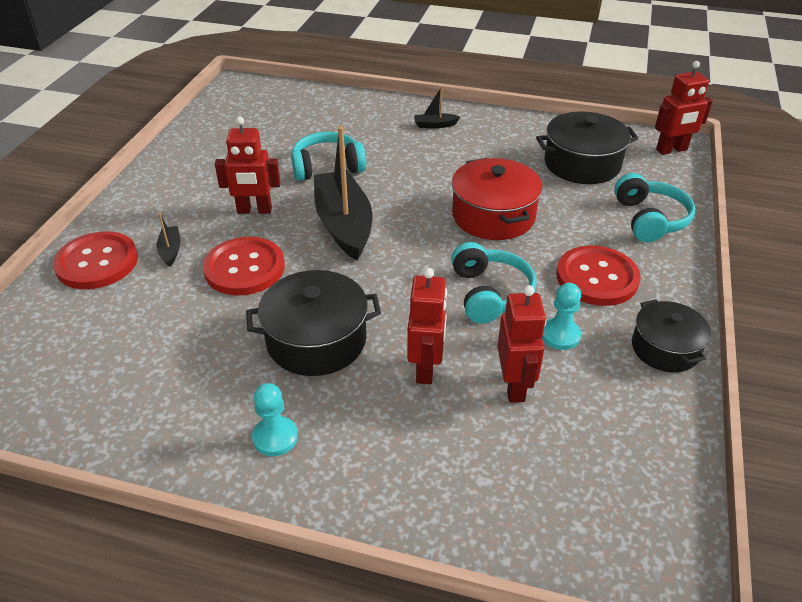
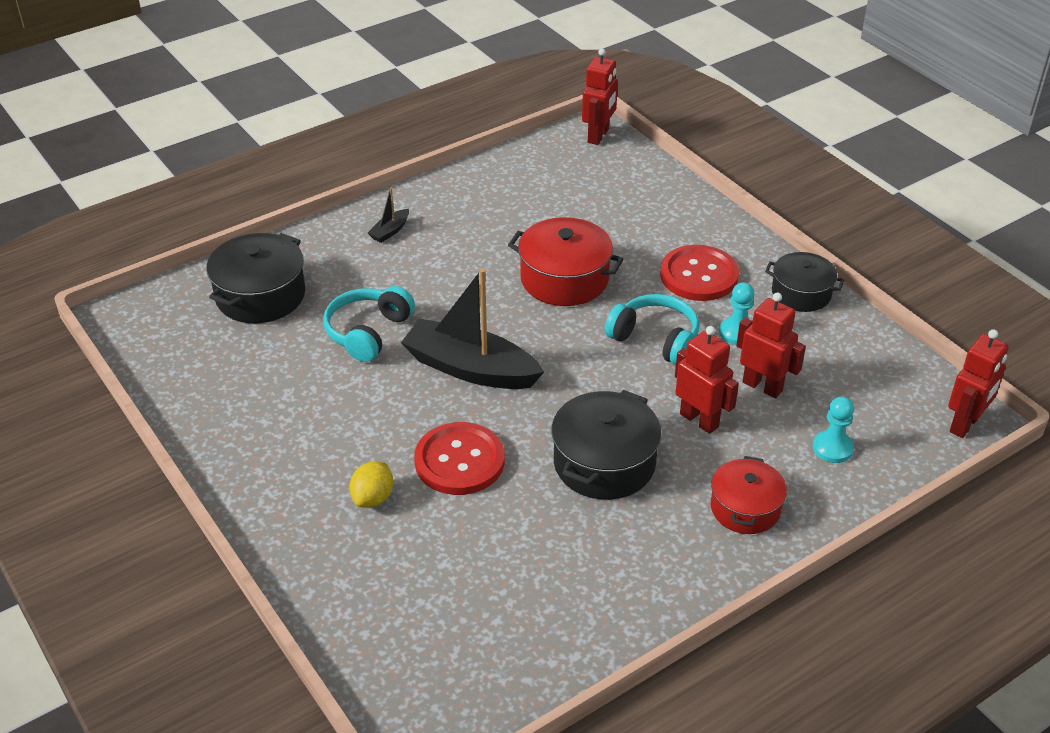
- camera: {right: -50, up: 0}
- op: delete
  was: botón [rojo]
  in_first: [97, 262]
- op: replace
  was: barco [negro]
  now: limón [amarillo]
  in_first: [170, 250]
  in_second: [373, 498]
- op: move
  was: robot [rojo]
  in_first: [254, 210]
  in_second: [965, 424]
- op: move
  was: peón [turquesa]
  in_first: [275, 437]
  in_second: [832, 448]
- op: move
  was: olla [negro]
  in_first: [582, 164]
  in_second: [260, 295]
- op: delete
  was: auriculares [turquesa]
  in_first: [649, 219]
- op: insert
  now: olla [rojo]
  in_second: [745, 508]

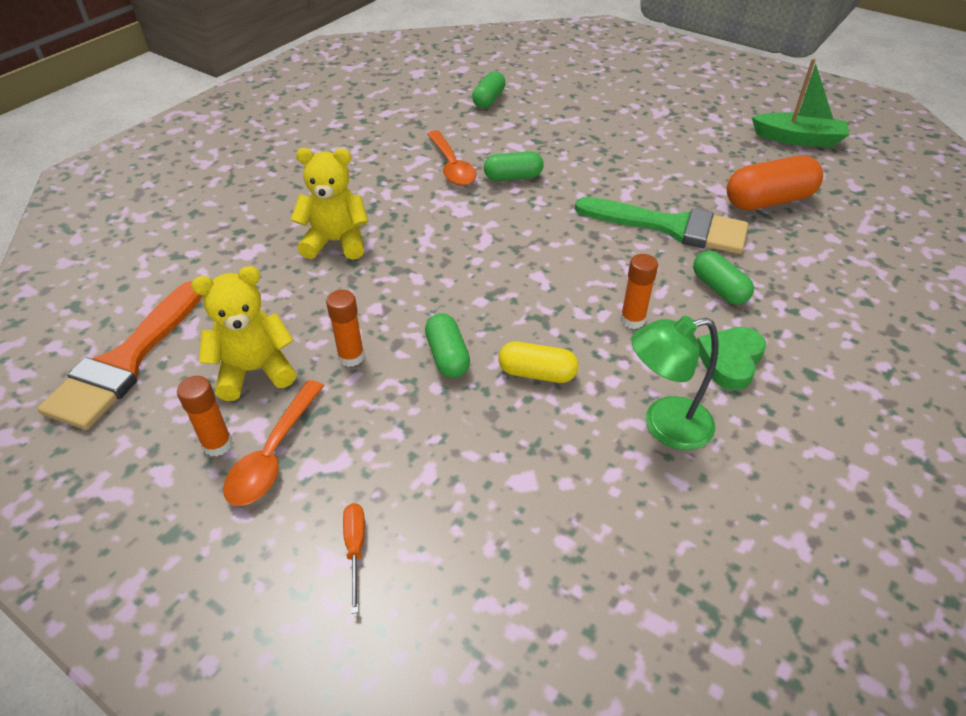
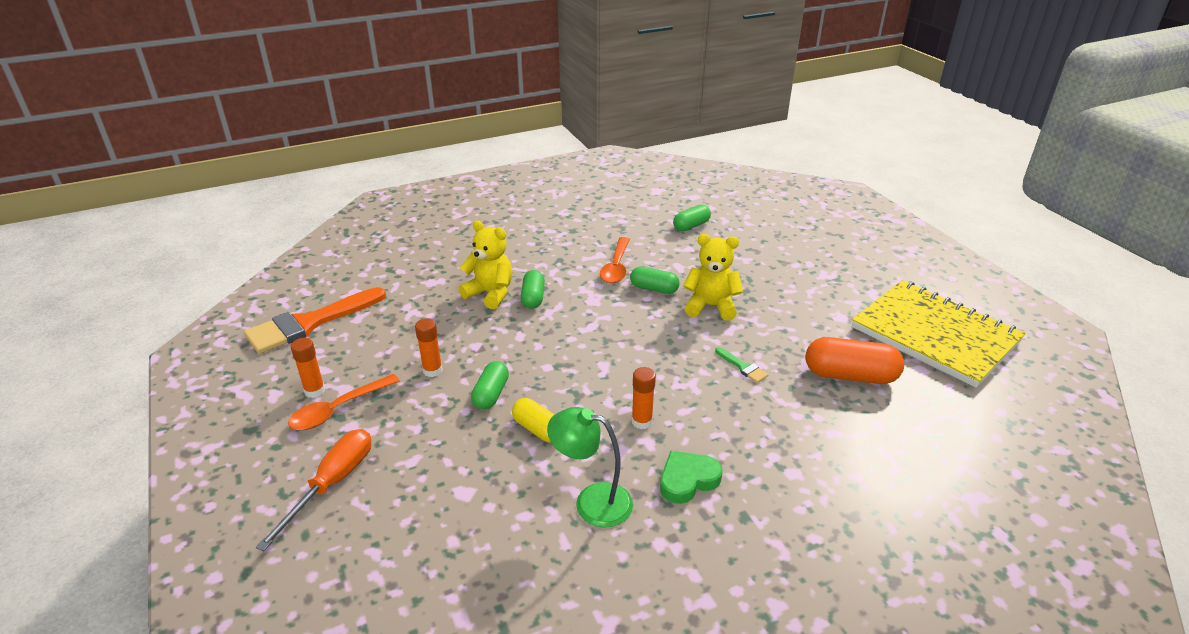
- camera: {right: 30, up: -10}
- op: move
  was: osito [amarillo]
  in_first: [254, 371]
  in_second: [711, 306]
- op: resize
  was: destornillador [naranja]
  in_first: [355, 549]
  in_second: [332, 484]
  ratio: 1.92
- op: resize
  was: pincel [verde]
  in_first: [672, 227]
  in_second: [743, 367]
  ratio: 0.41
- op: move
  was: cápsula [verde]
  in_first: [719, 288]
  in_second: [533, 298]
- op: replace
  was: barco [verde]
  now: cuaderno [amarillo]
  in_first: [798, 139]
  in_second: [934, 335]

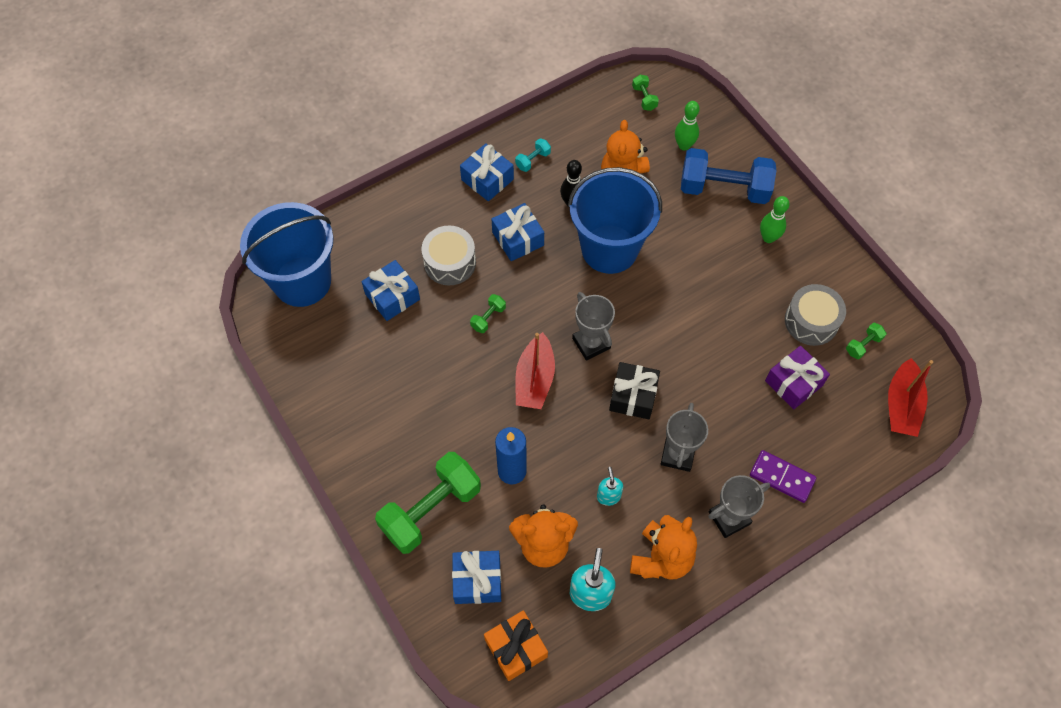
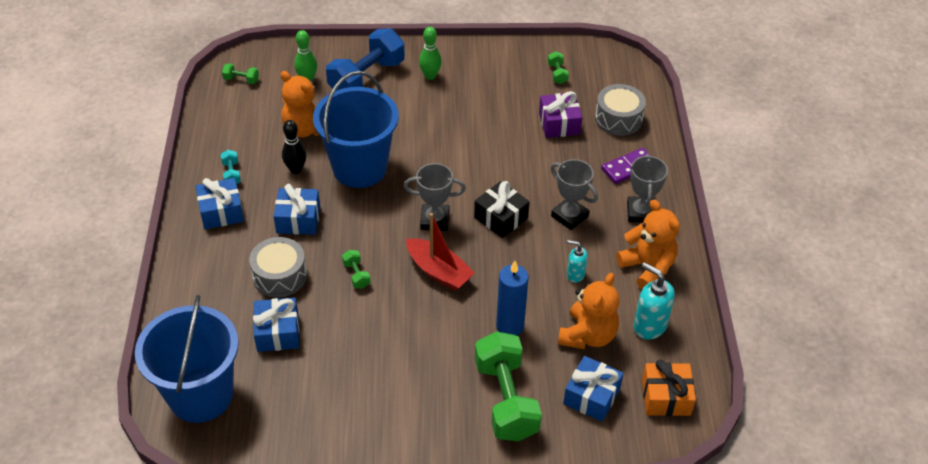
- camera: {right: -60, up: -15}
- op: move
  was: tambor [gris]
  in_first: [811, 321]
  in_second: [618, 119]
- op: delete
  was: barco [rojo]
  in_first: [901, 405]

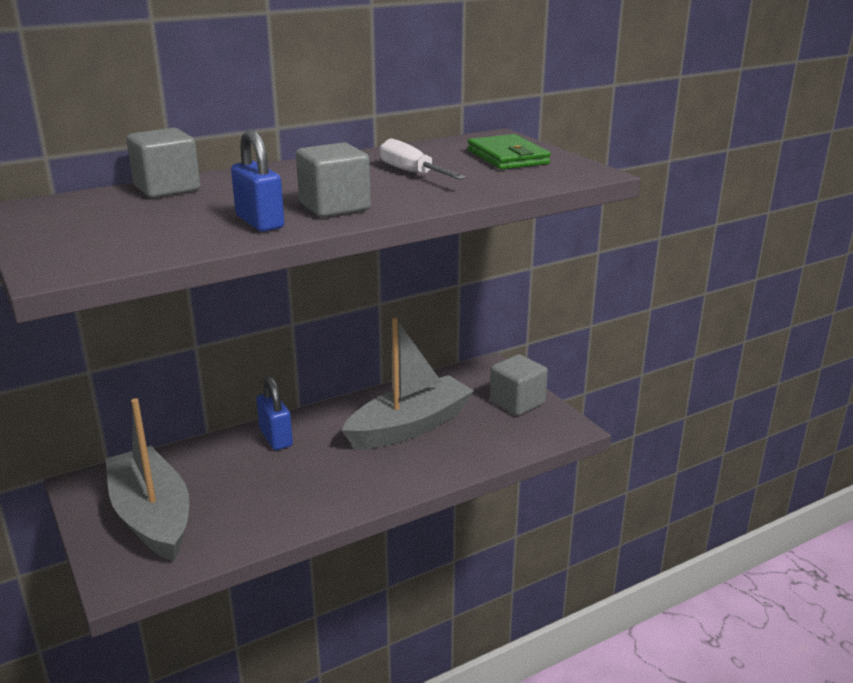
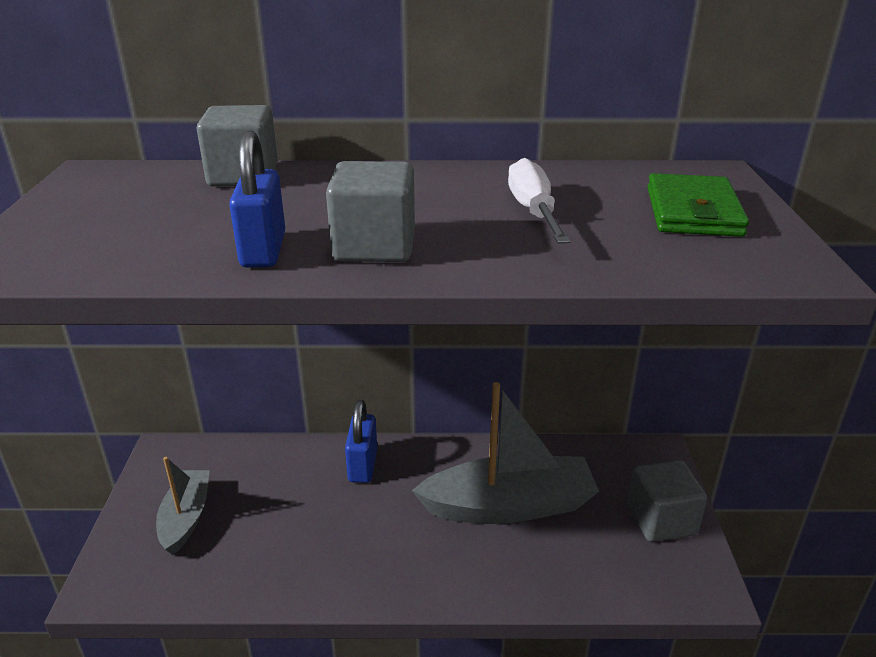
- camera: {right: 30, up: 5}
- op: resize
  was: barco [gris]
  in_first: [152, 516]
  in_second: [186, 518]
  ratio: 0.58

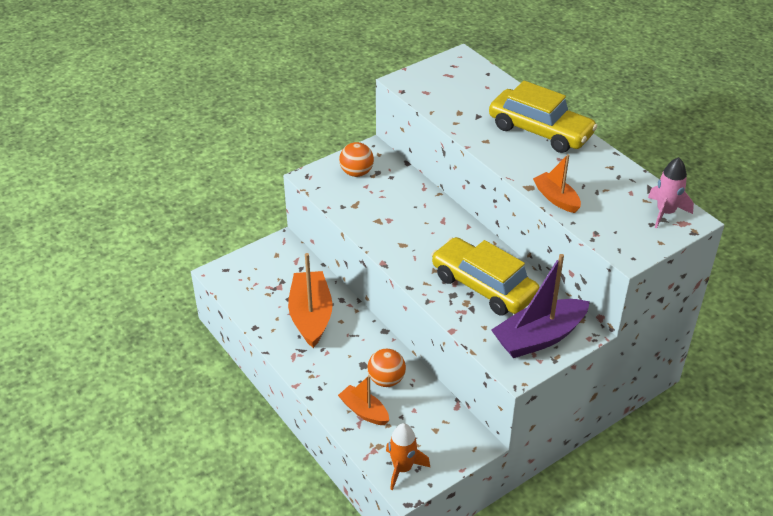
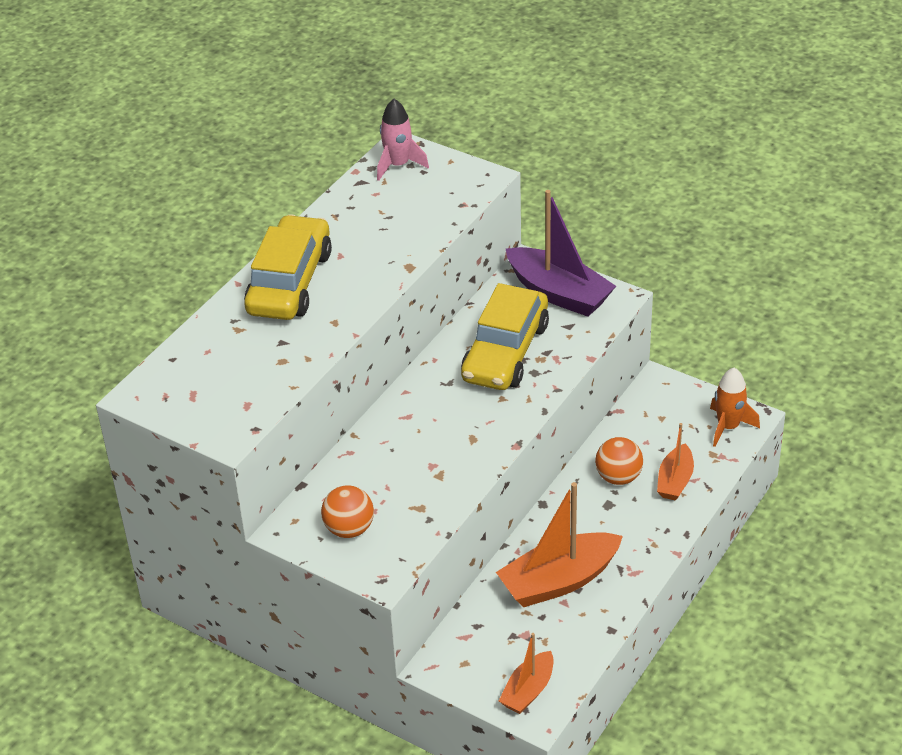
- camera: {right: -110, up: 0}
- op: move
  was: barco [naranja]
  in_first: [556, 198]
  in_second: [528, 691]

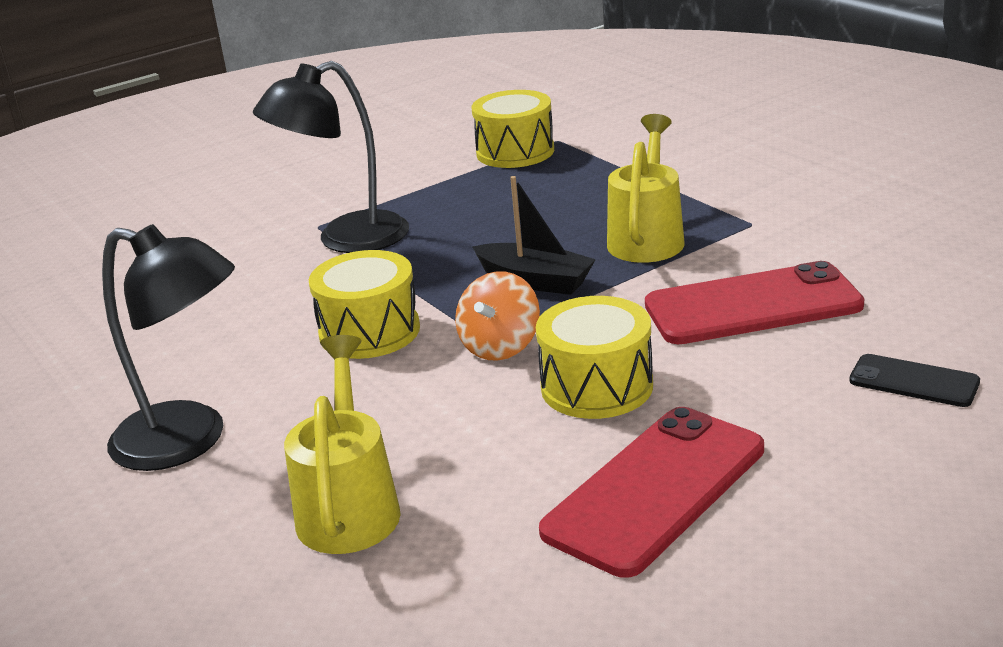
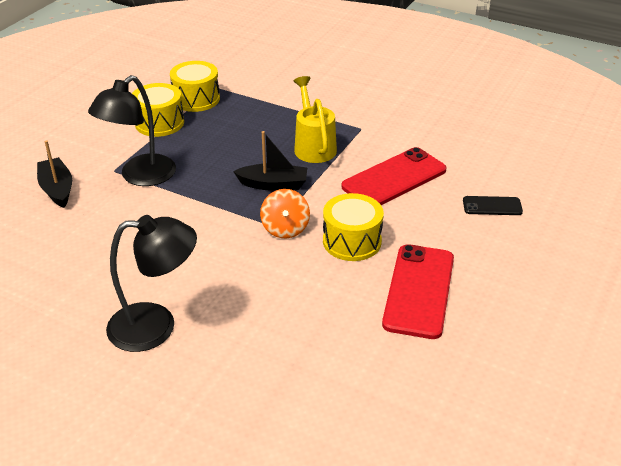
- camera: {right: -30, up: 10}
- op: delete
  was: regadera [amarillo]
  in_first: [349, 507]
- op: move
  was: tambor [amarillo]
  in_first: [369, 331]
  in_second: [159, 123]
- op: insert
  now: barco [negro]
  in_second: [57, 189]

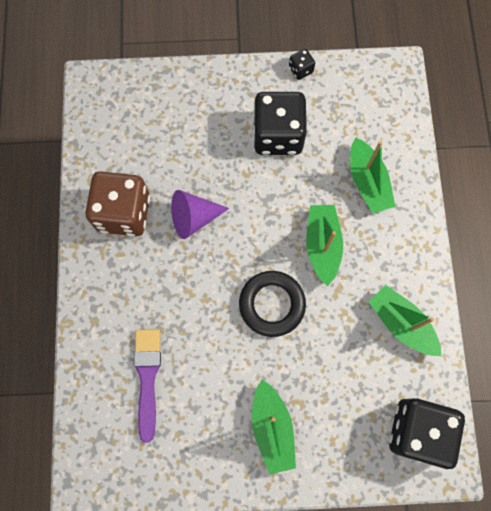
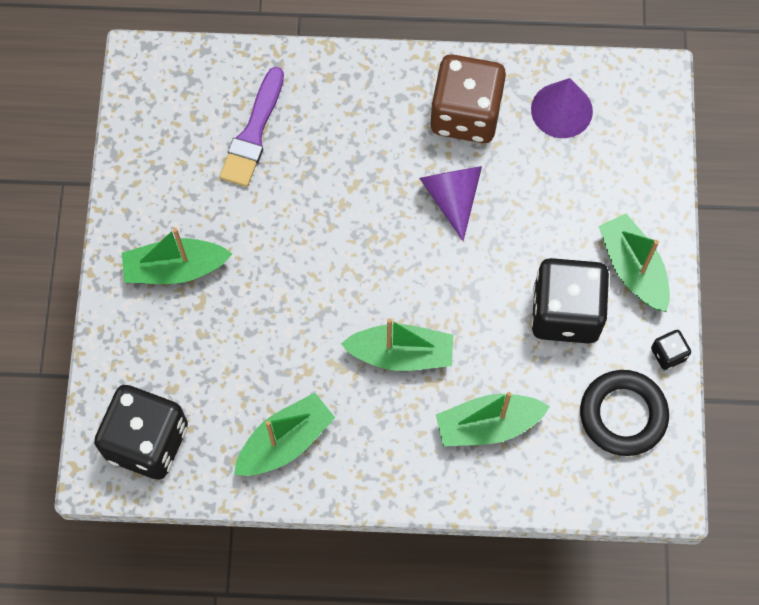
- camera: {right: 95, up: -5}
- op: rotate
  was: pincel [morado]
  in_first: [147, 377]
  in_second: [253, 133]
  clockwise: 105
- op: move
  was: anillo [negro]
  in_first: [272, 304]
  in_second: [623, 415]
- op: insert
  now: cono [morado]
  in_second: [561, 110]
- op: insert
  now: barco [verde]
  in_second: [633, 268]

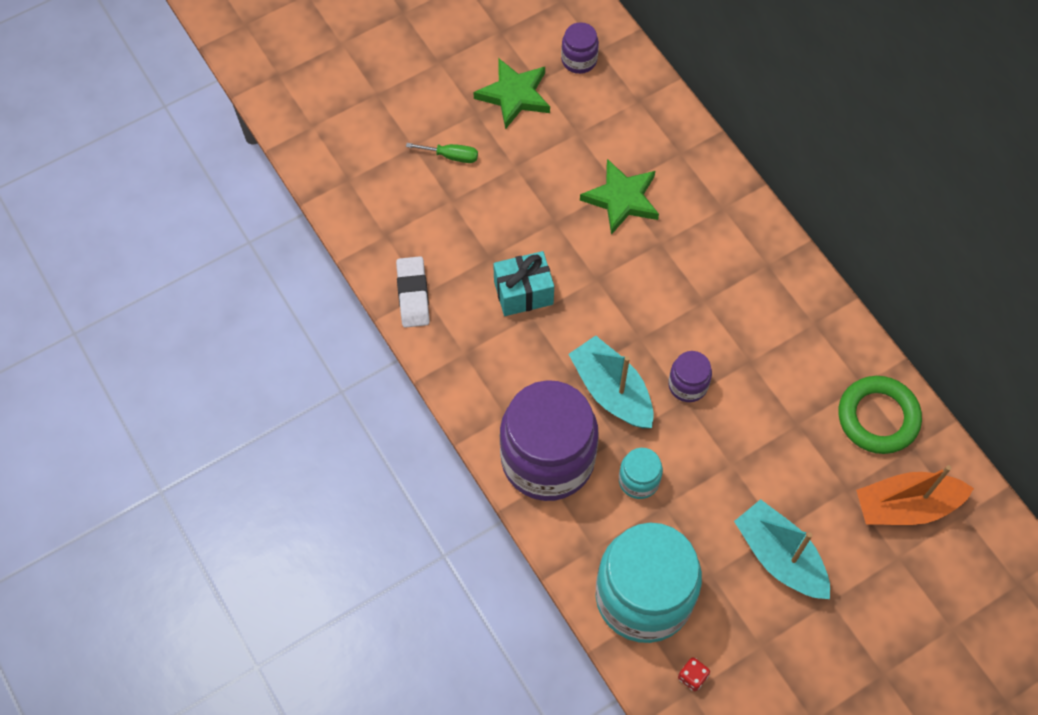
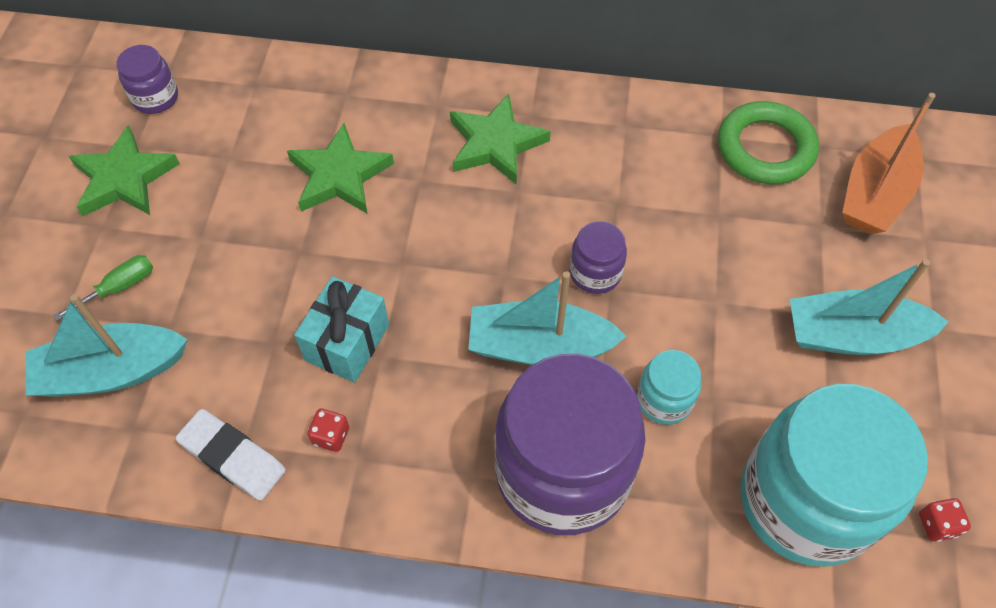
- camera: {right: -50, up: -5}
- op: insert
  now: barco [turquesa]
  in_second: [111, 372]
- op: insert
  now: dado [rojo]
  in_second: [331, 436]
- op: insert
  now: estrella [verde]
  in_second: [495, 144]

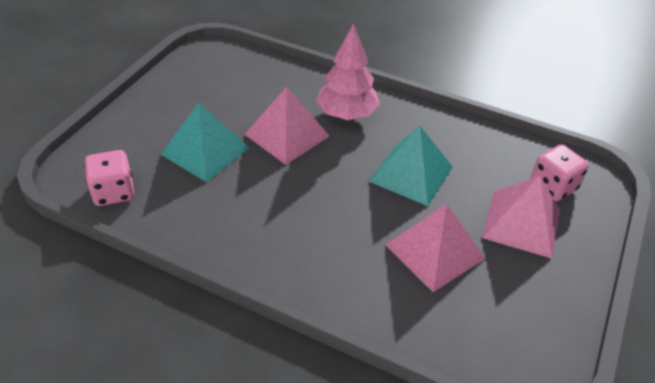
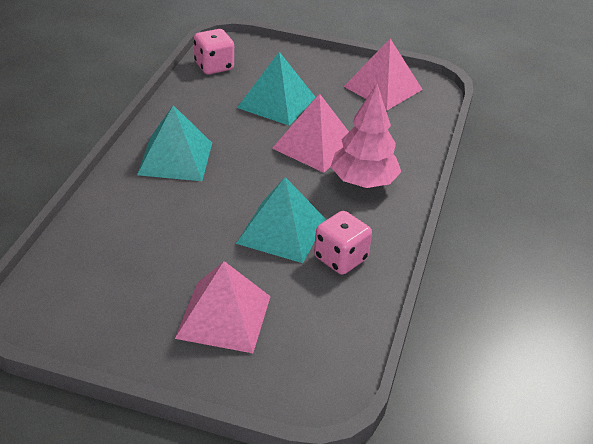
- camera: {right: 80, up: -5}
- op: move
  was: pirámide [rosa]
  in_first: [434, 251]
  in_second: [383, 88]
- op: move
  was: dado [rosa]
  in_first: [553, 186]
  in_second: [340, 258]
- op: insert
  now: pirámide [turquesa]
  in_second: [175, 158]

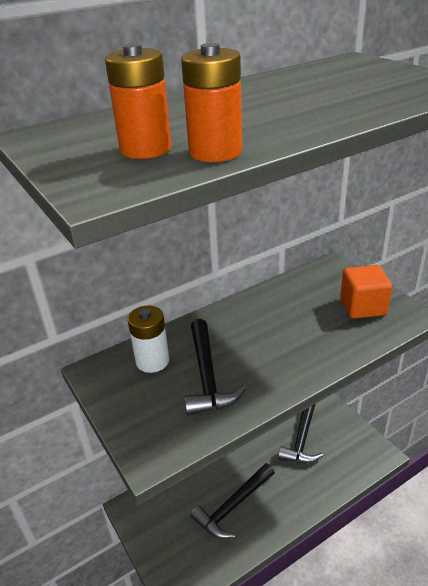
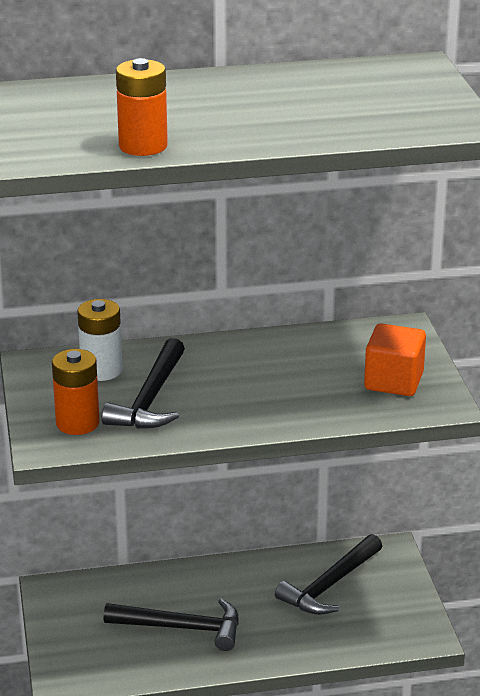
- camera: {right: 20, up: -5}
- op: move
  was: pila [naranja]
  in_first: [145, 149]
  in_second: [77, 423]
- op: rotate
  was: martillo [negro]
  in_first: [233, 506]
  in_second: [182, 628]
  clockwise: -150

